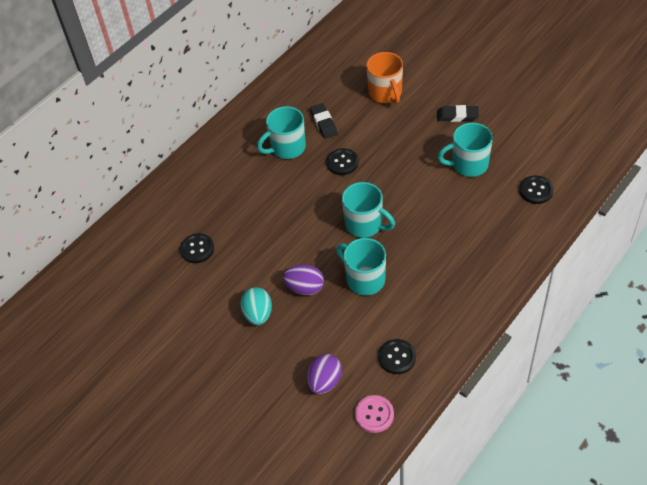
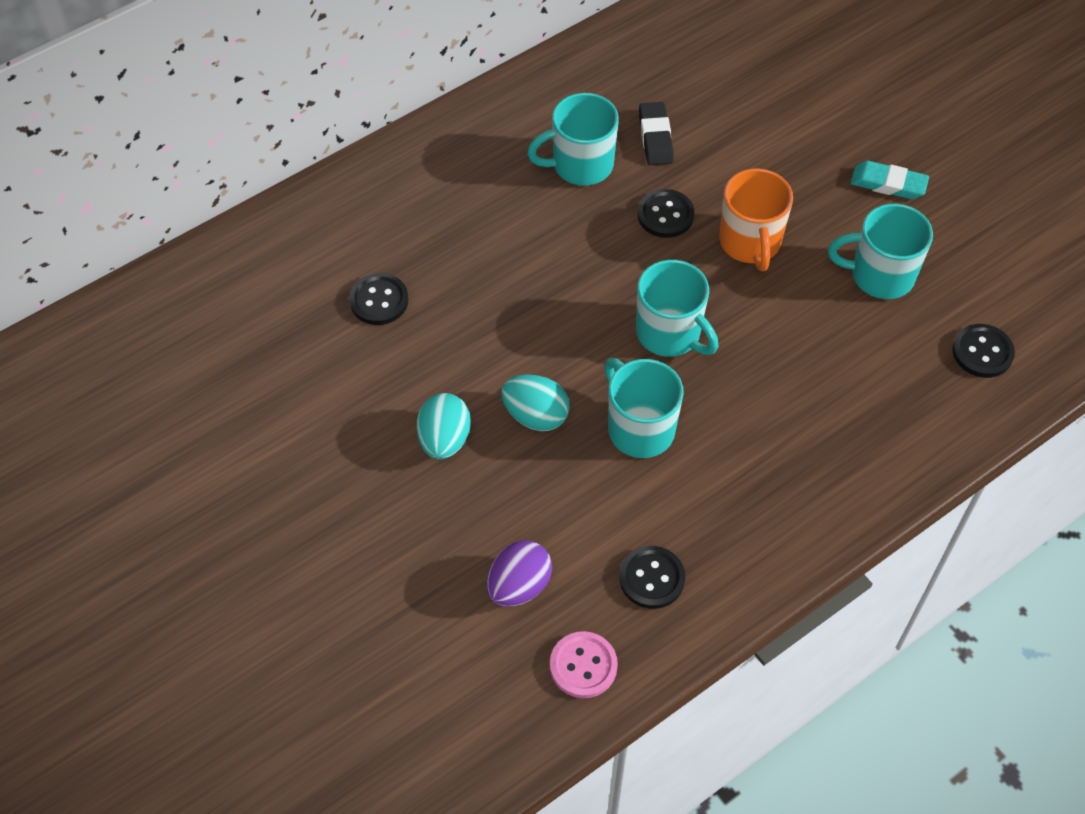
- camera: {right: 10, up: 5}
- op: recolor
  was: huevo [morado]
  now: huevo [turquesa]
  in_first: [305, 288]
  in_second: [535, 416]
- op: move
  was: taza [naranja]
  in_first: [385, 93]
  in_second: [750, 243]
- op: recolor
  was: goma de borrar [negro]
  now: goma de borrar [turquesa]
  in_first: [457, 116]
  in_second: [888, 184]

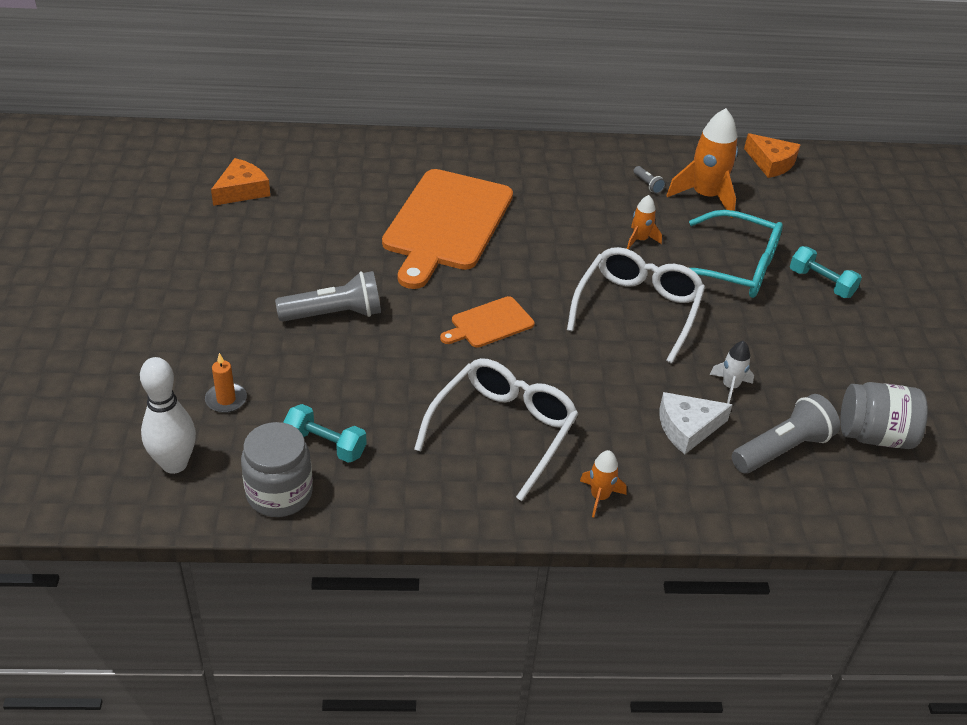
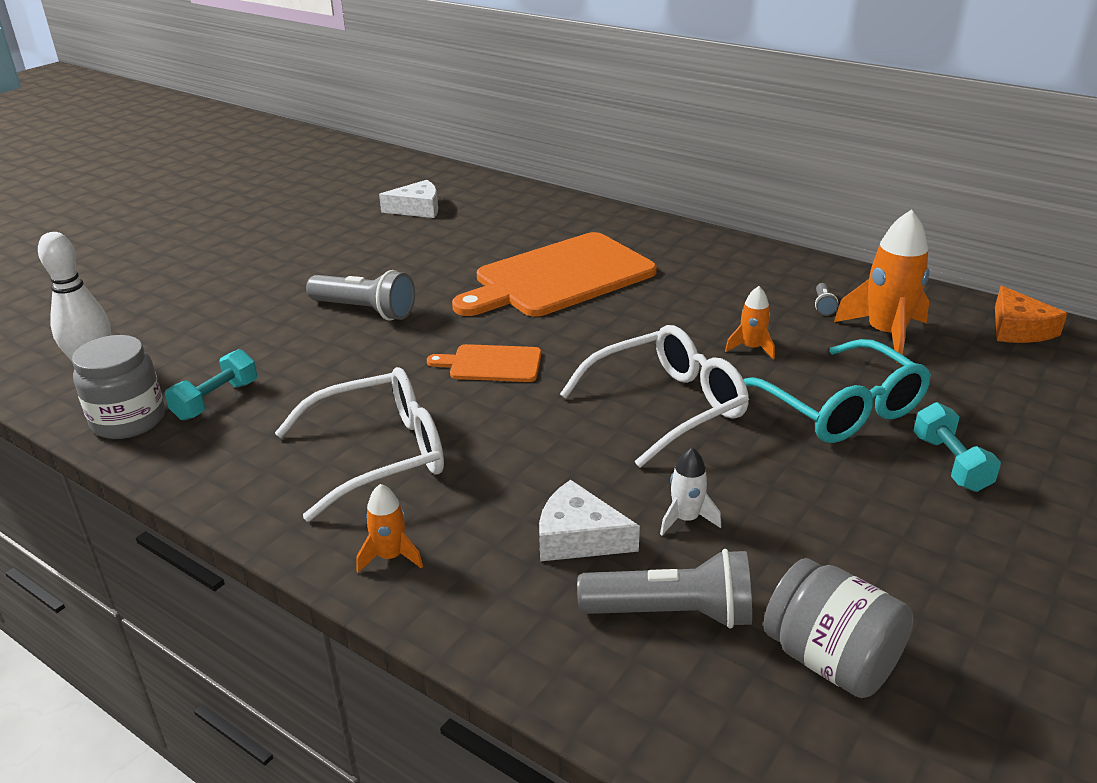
- camera: {right: 40, up: -10}
- op: delete
  was: vela [naranja]
  in_first: [226, 400]
- op: recolor
  was: queso [naranja]
  now: queso [blanco]
  in_first: [242, 190]
  in_second: [417, 209]
- op: rotate
  was: mancuerna [turquesa]
  in_first: [325, 445]
  in_second: [216, 400]
  clockwise: 60

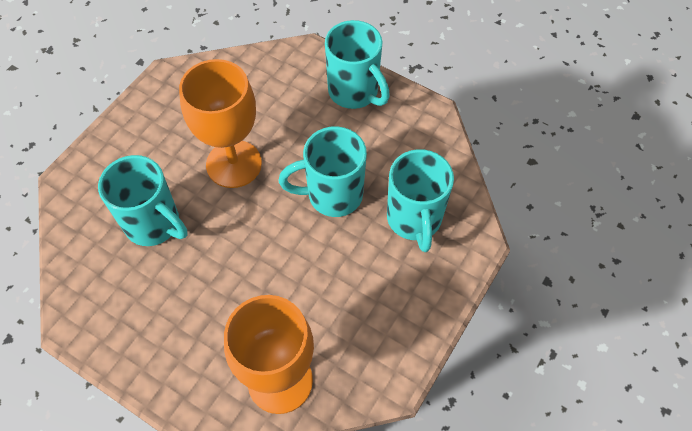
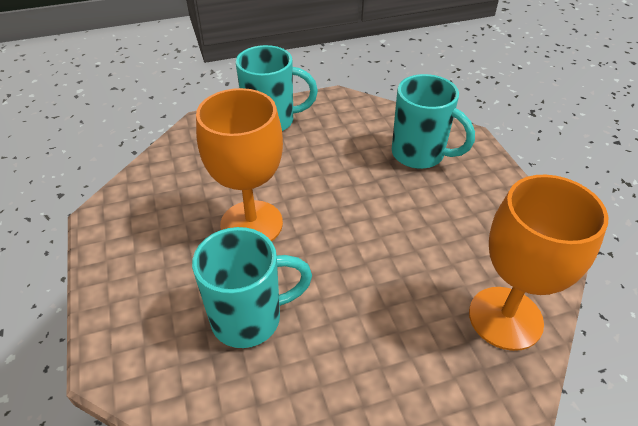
- camera: {right: -50, up: -15}
- op: delete
  was: taza [turquesa]
  in_first: [332, 195]

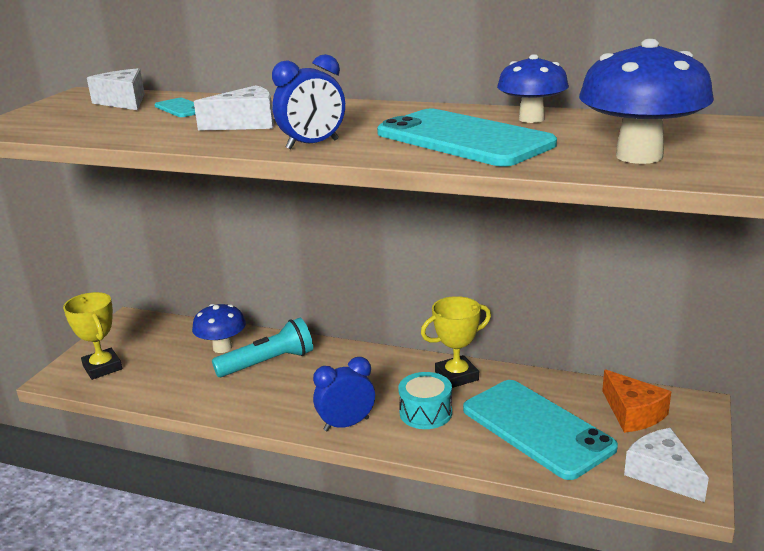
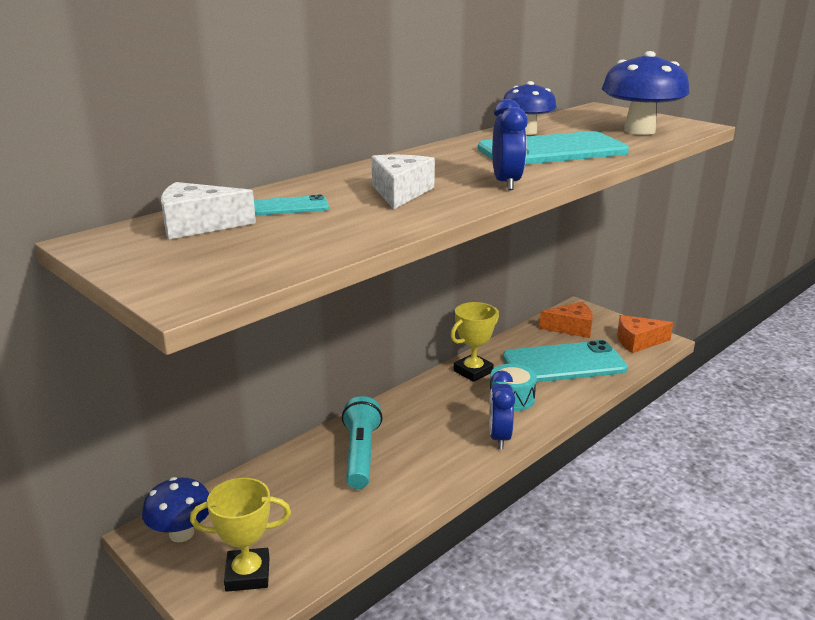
- camera: {right: -65, up: 0}
- op: move
  was: seta [azul]
  in_first: [222, 348]
  in_second: [181, 533]
- op: rotate
  was: trofeo [amarillo]
  in_first: [456, 376]
  in_second: [473, 371]
  clockwise: 45
- op: recolor
  was: queso [blanco]
  now: queso [naranja]
  in_first: [662, 474]
  in_second: [638, 342]

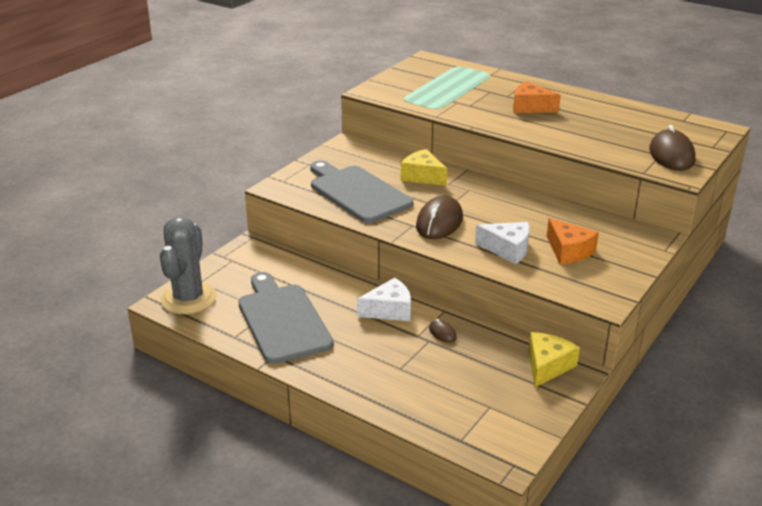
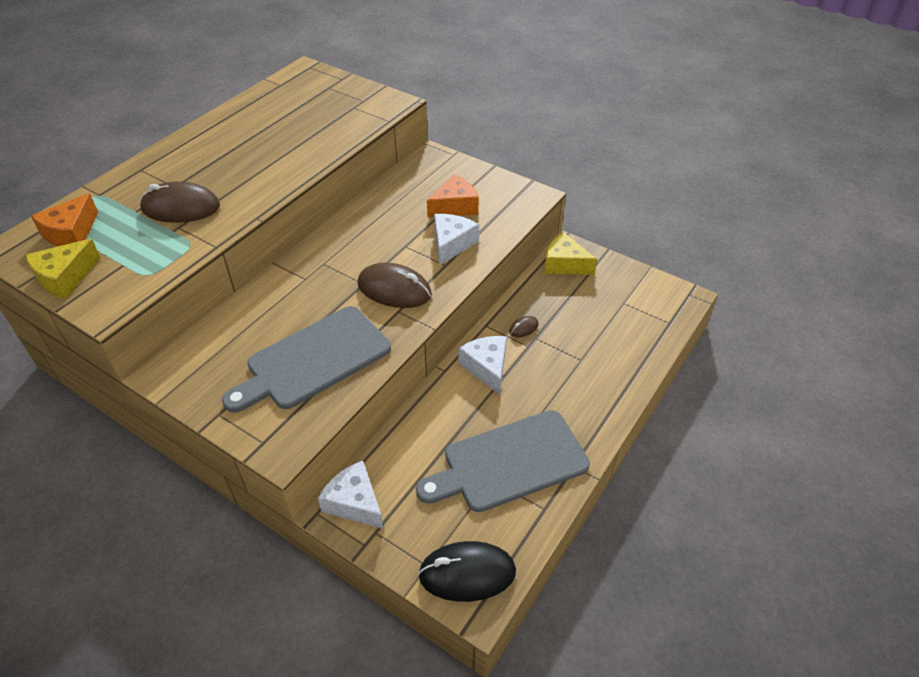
- camera: {right: -90, up: 15}
- op: replace
  was: cactus [gris]
  now: ratón [negro]
  in_first: [188, 298]
  in_second: [467, 573]
- op: move
  was: queso [amarillo]
  in_first: [422, 176]
  in_second: [65, 278]
- op: move
  was: queso [naranja]
  in_first: [530, 107]
  in_second: [71, 233]
- op: move
  was: ratón [marrón]
  in_first: [671, 155]
  in_second: [181, 208]
- op: insert
  now: queso [blanco]
  in_second: [354, 503]

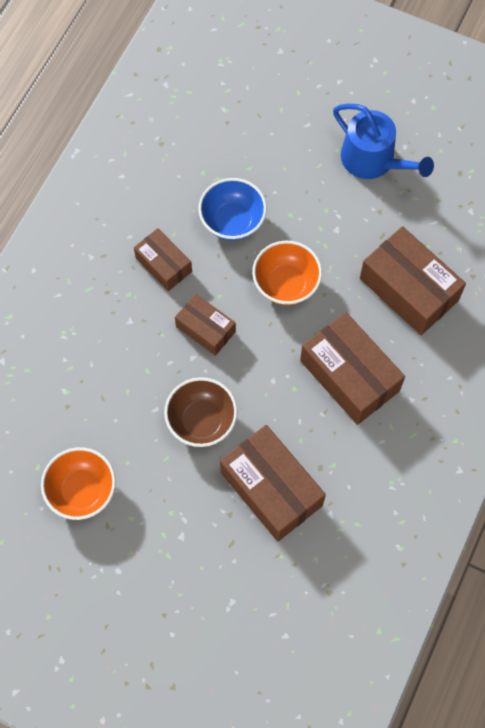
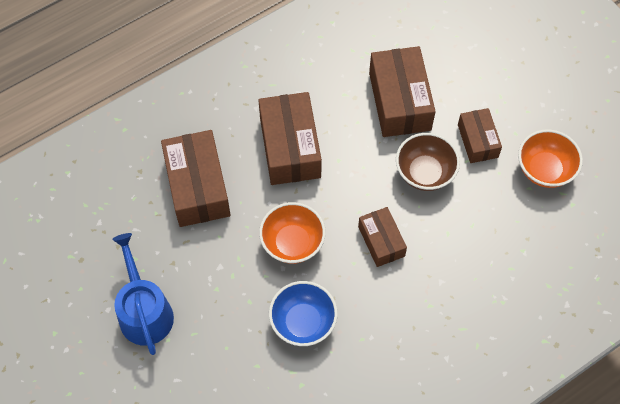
- camera: {right: -150, up: -5}
- op: move
  was: caja [marrón]
  in_first: [163, 265]
  in_second: [477, 141]

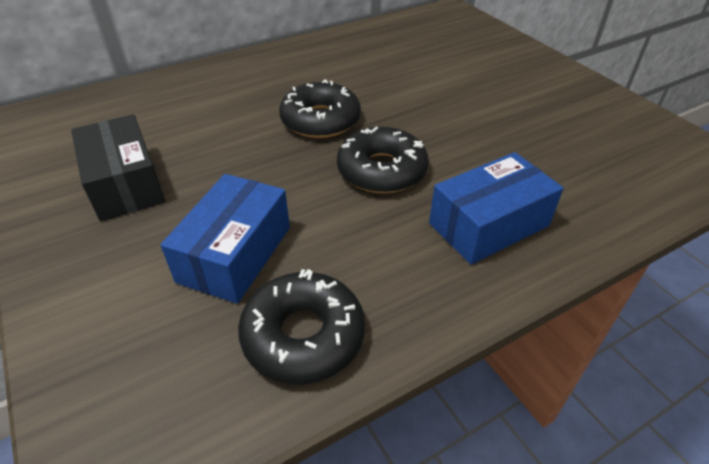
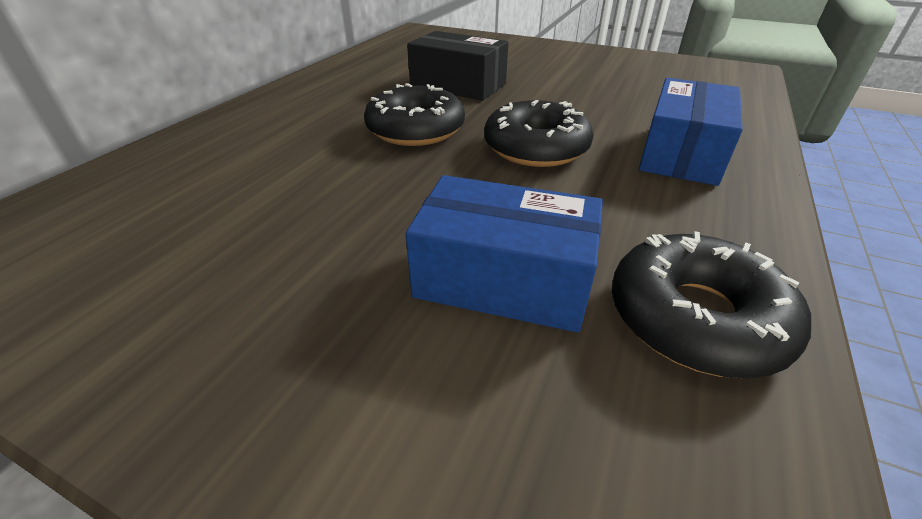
- camera: {right: -35, up: -5}
- op: move
  was: caja [negro]
  in_first: [125, 184]
  in_second: [458, 85]
- op: rotate
  was: caja [azul]
  in_first: [235, 254]
  in_second: [503, 279]
  clockwise: -60

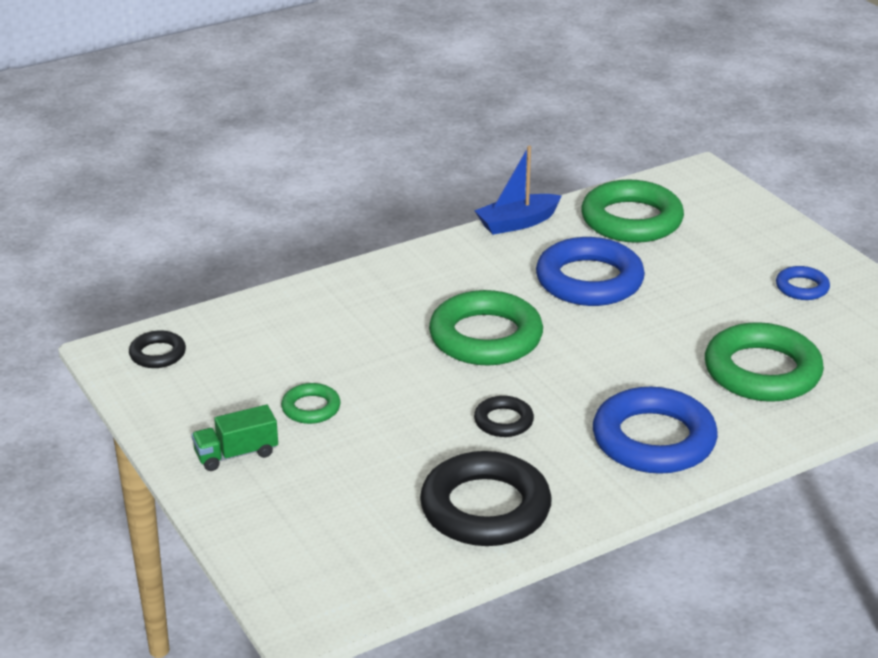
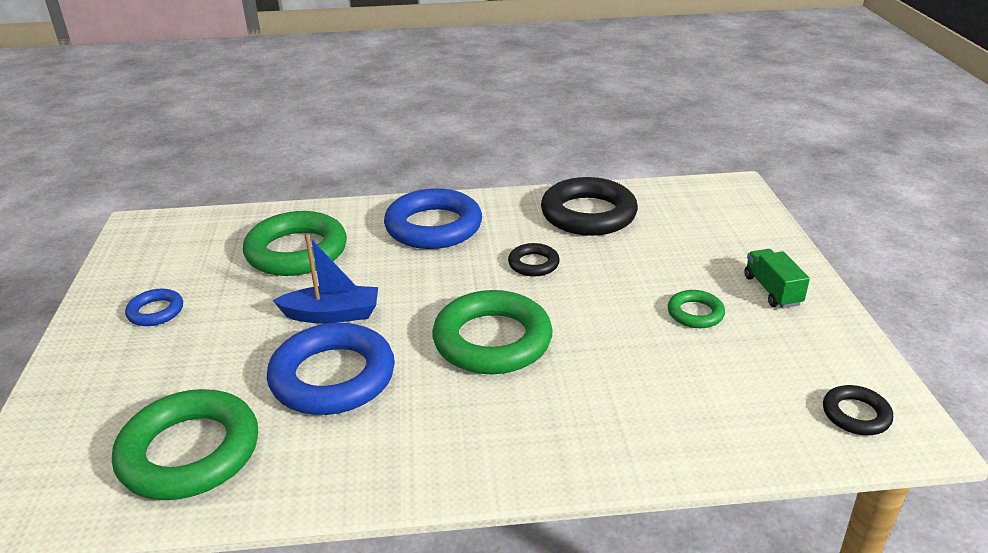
- camera: {right: -155, up: 0}
- op: rotate
  was: camión [verde]
  in_first: [236, 454]
  in_second: [772, 290]
  clockwise: -105
- op: move
  was: barco [azul]
  in_first: [517, 223]
  in_second: [332, 314]

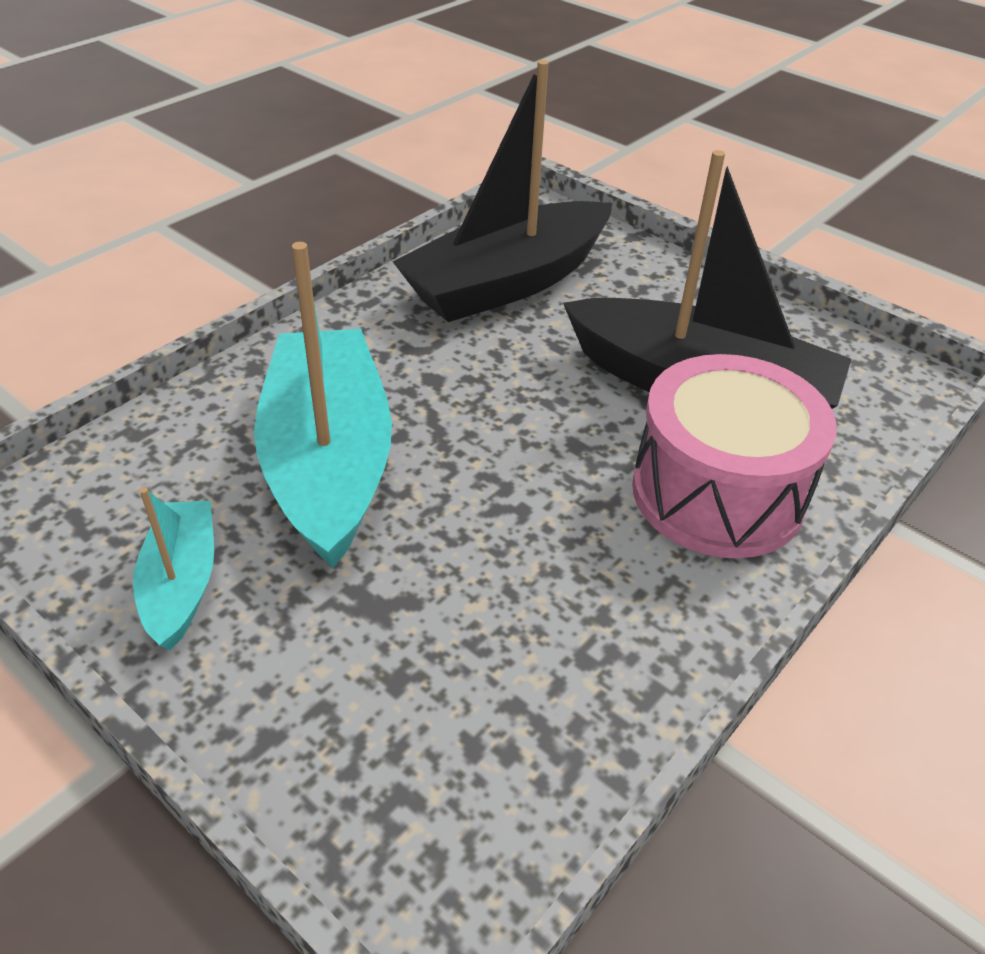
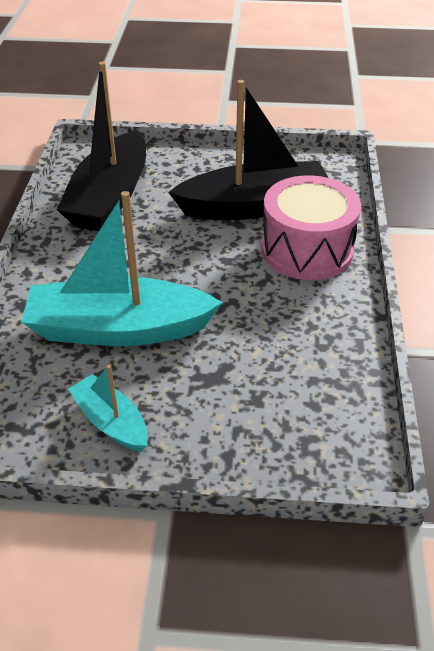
- camera: {right: -35, up: 0}
- op: rotate
  was: barco [turquesa]
  in_first: [328, 462]
  in_second: [118, 329]
  clockwise: -45

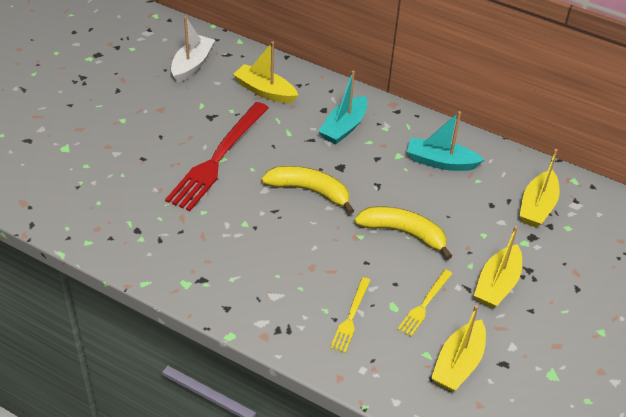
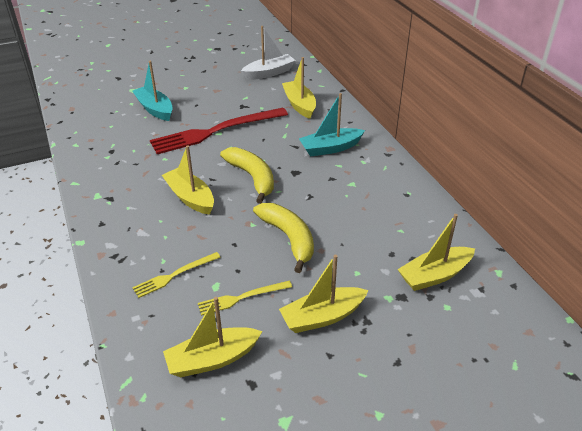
- camera: {right: 40, up: -5}
- op: move
  was: barco [turquesa]
  in_first: [441, 162]
  in_second: [155, 109]
- op: insert
  now: barco [amarillo]
  in_second: [190, 198]

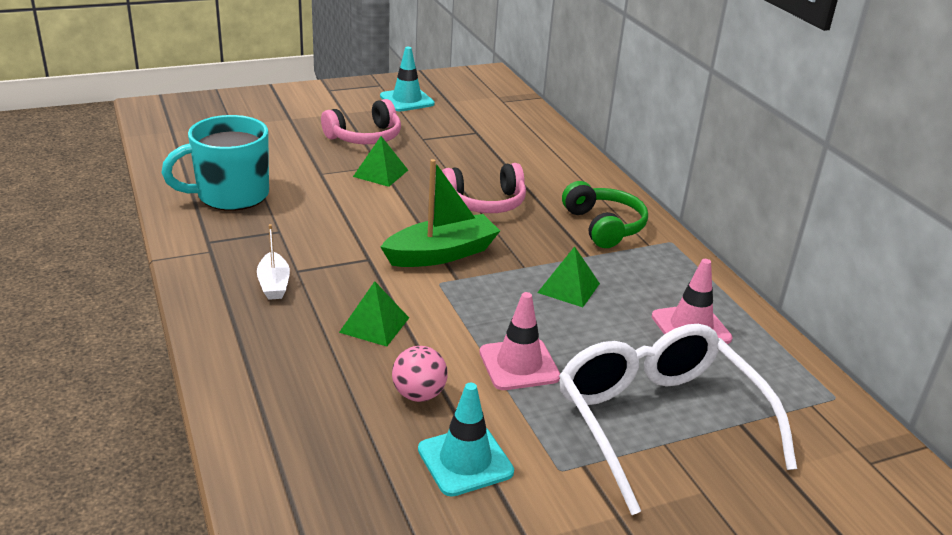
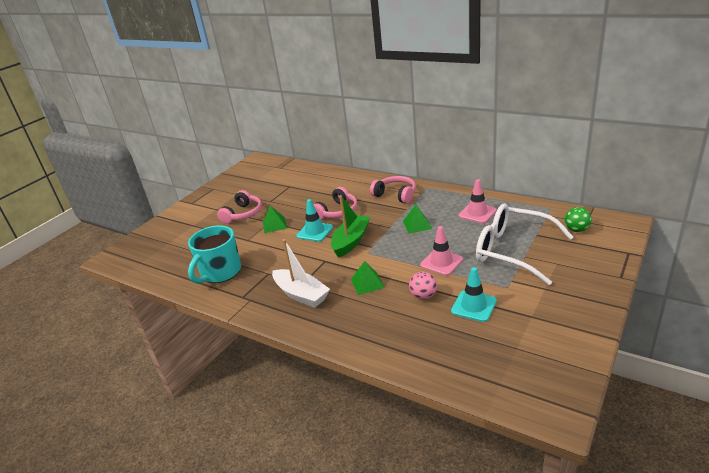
- camera: {right: -30, up: 0}
- op: resize
  was: barco [blanco]
  in_first: [274, 284]
  in_second: [301, 294]
  ratio: 1.79
- op: move
  was: cono de tráfico [turquesa]
  in_first: [407, 100]
  in_second: [315, 232]
- op: recolor
  was: auriculares [verde]
  now: auriculares [rosa]
  in_first: [603, 226]
  in_second: [395, 195]
- op: insert
  now: pelota [verde]
  in_second: [576, 230]

